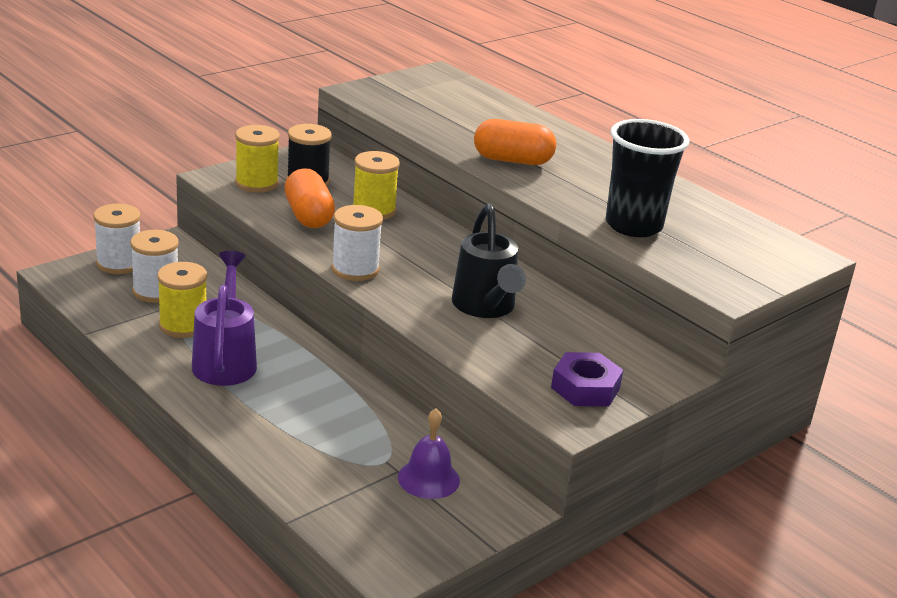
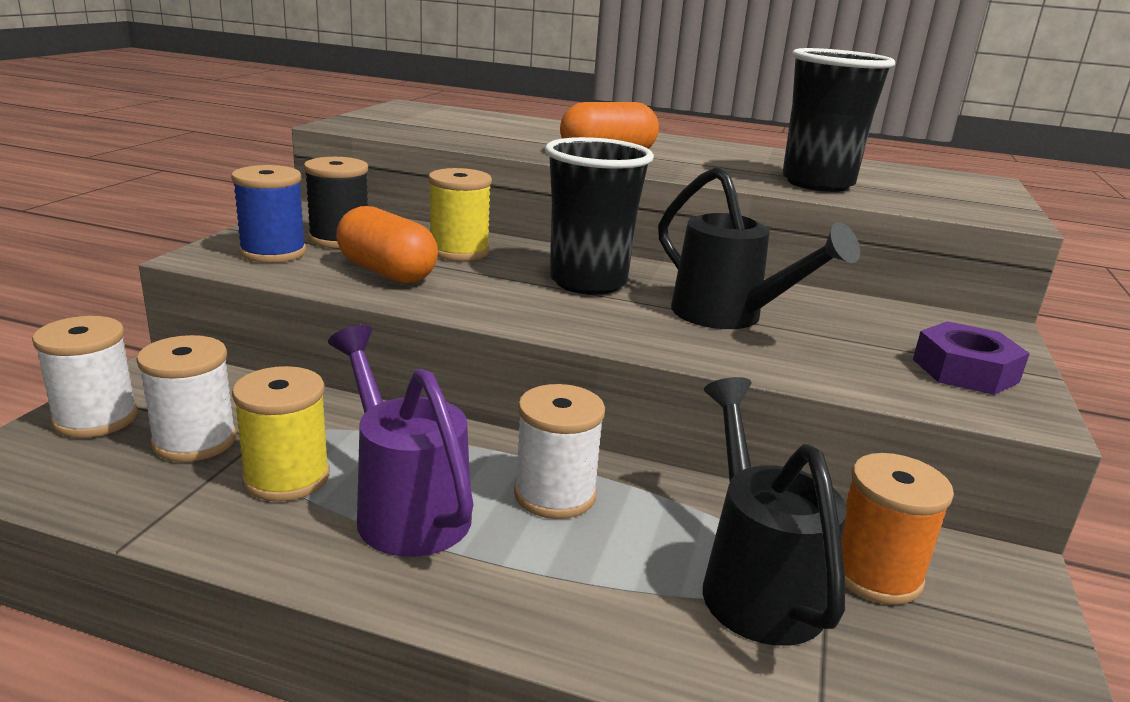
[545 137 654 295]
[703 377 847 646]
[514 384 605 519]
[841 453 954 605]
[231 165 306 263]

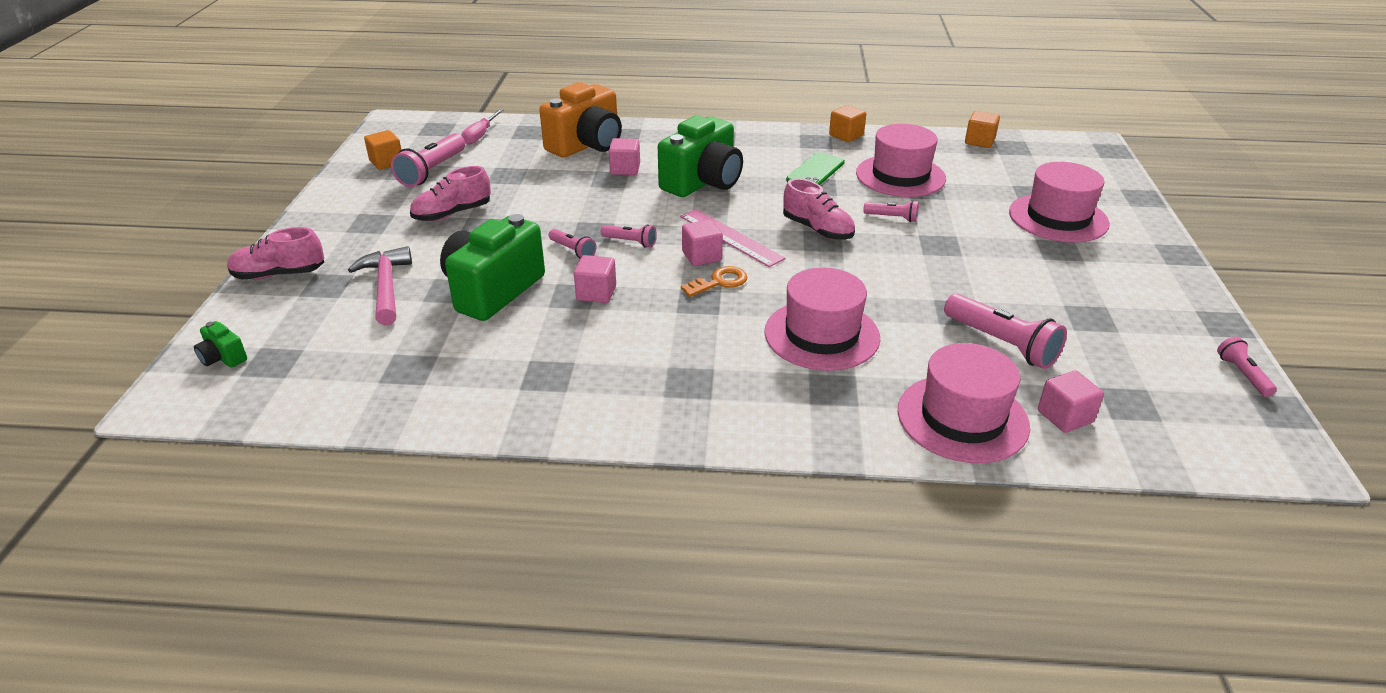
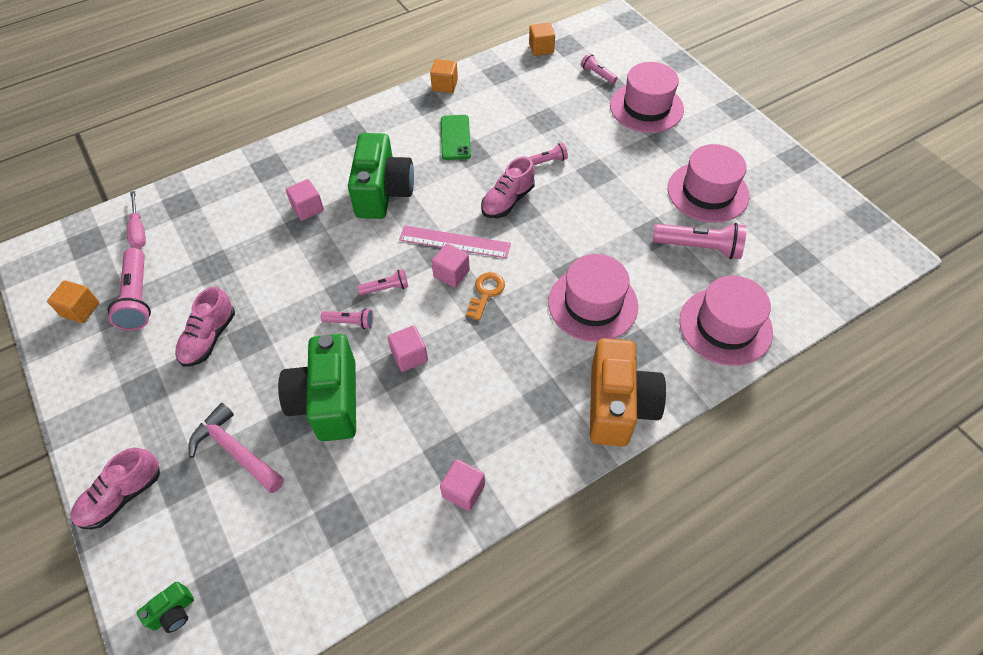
[590 338 666 446]
[668 144 750 223]
[440 459 485 511]
[581 53 618 84]
[137 582 194 633]
[481 156 535 218]

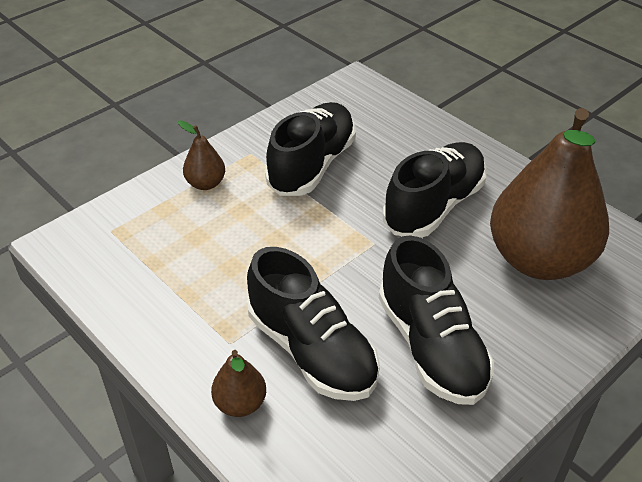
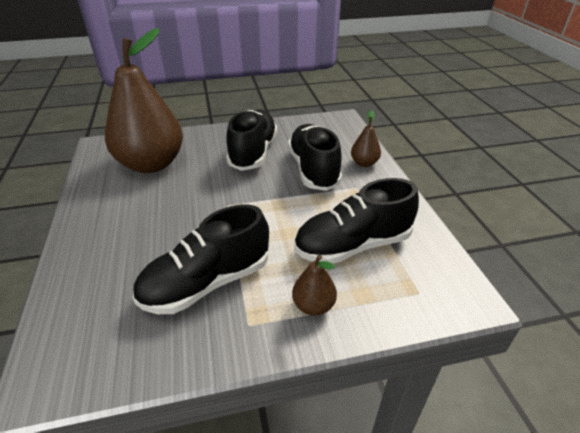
[294 178 419 264]

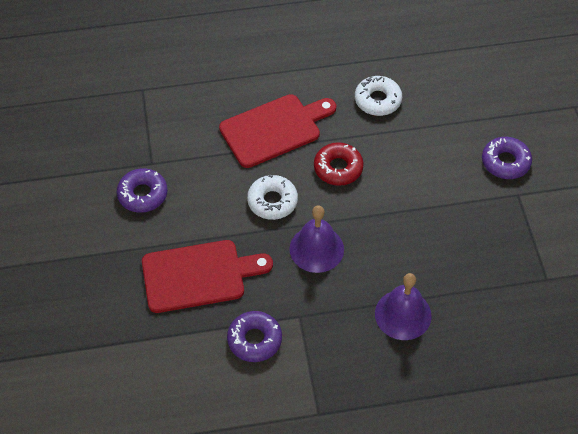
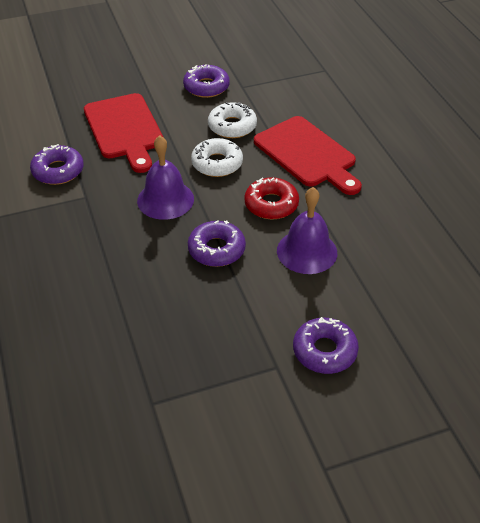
[188 220 246 267]
[208 102 257 138]
[277 187 337 274]

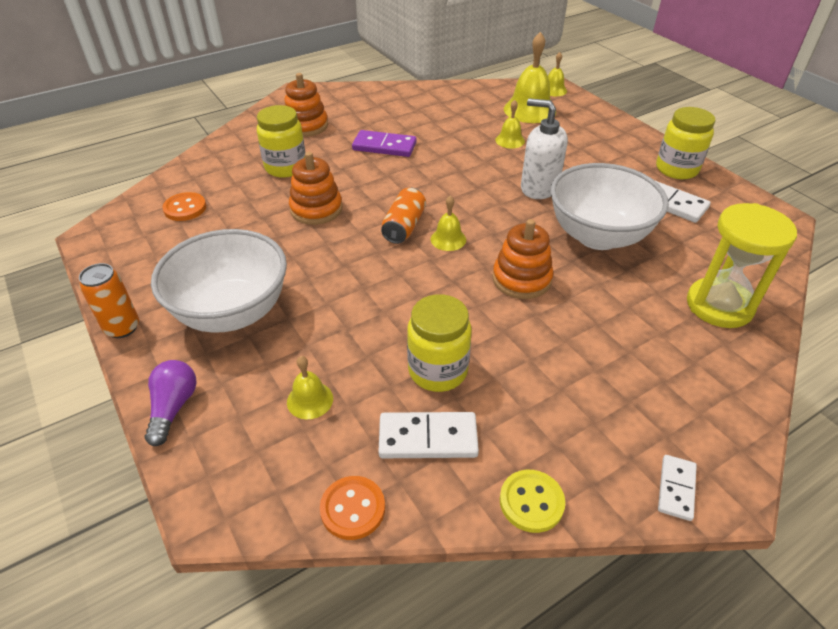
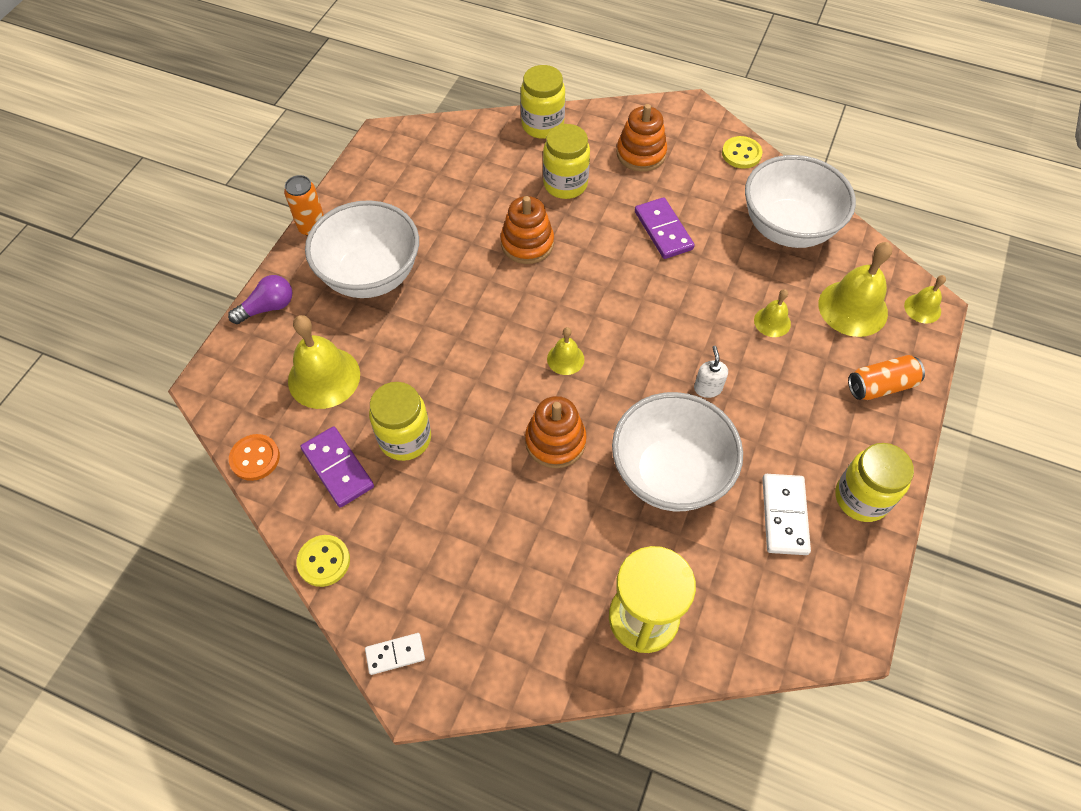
[162 192 206 221] (first image)
[521 65 565 139]
[722 136 763 169]
[745 155 856 248]
[848 355 925 400]
[300 426 374 507]
[288 315 360 409]
[694 346 728 398]

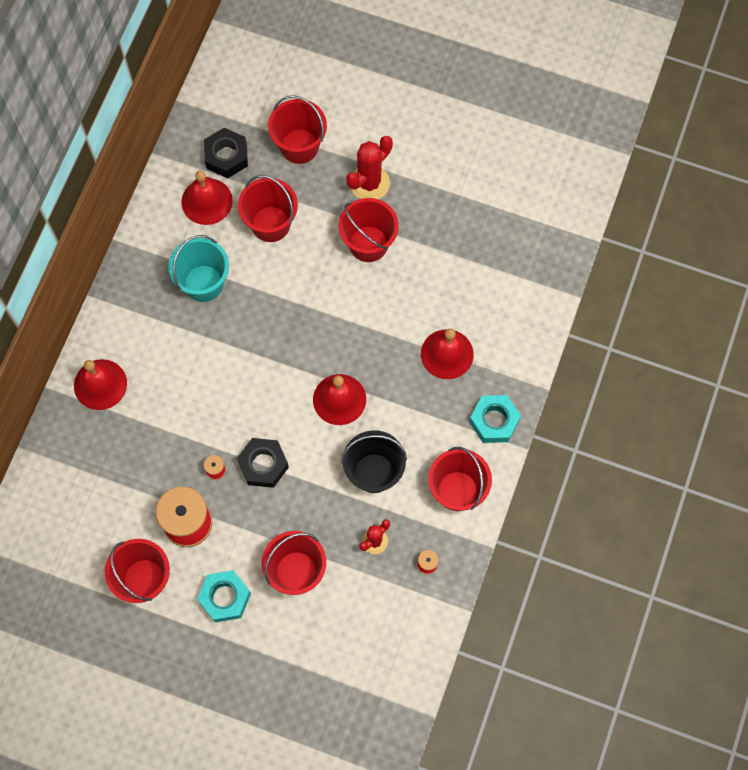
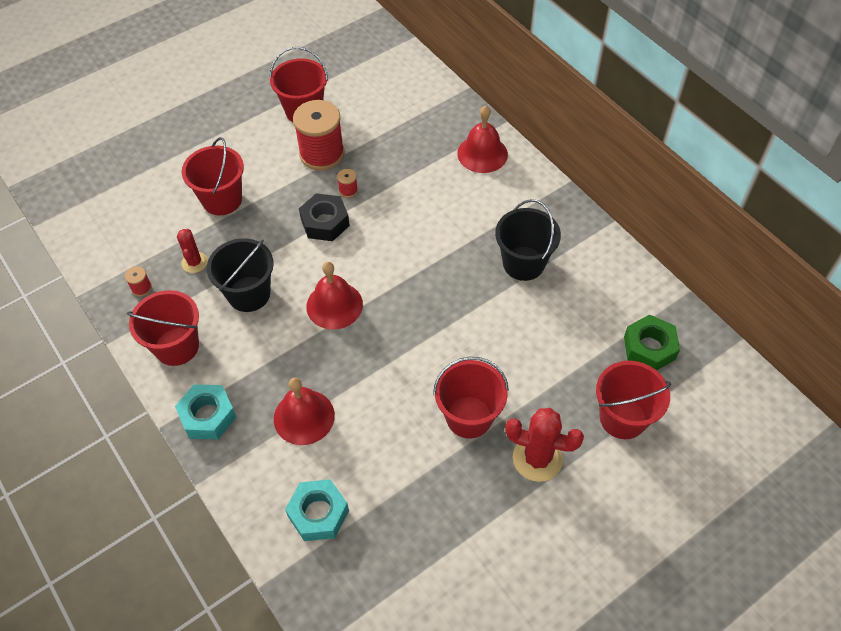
[181 170 233 225] (first image)
[238 175 298 242] (first image)
[285 479 349 541]
[495 199 561 281]
[624 314 680 370]
[505 408 584 482]

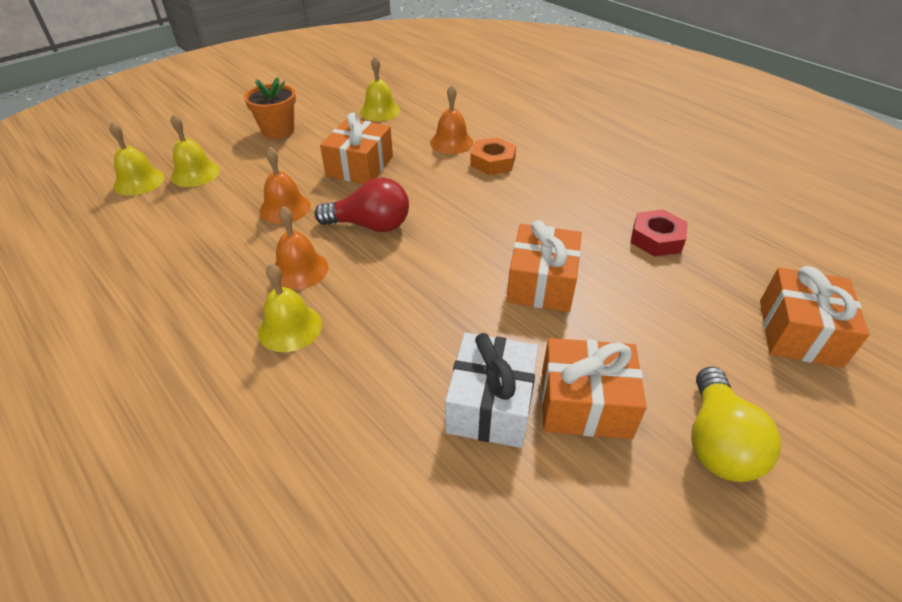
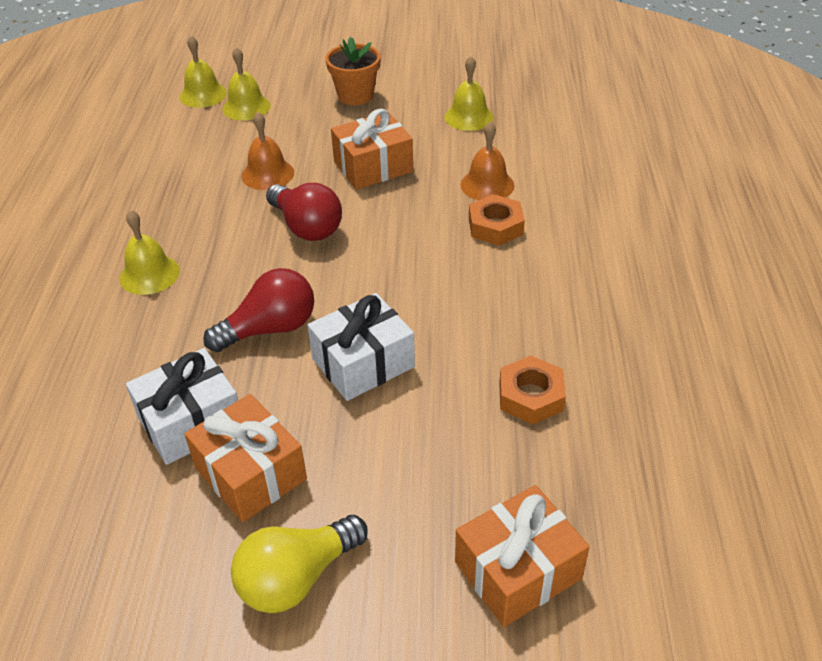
[275 206 328 290] (first image)
[203 268 314 352]
[308 293 415 401]
[499 356 566 425]

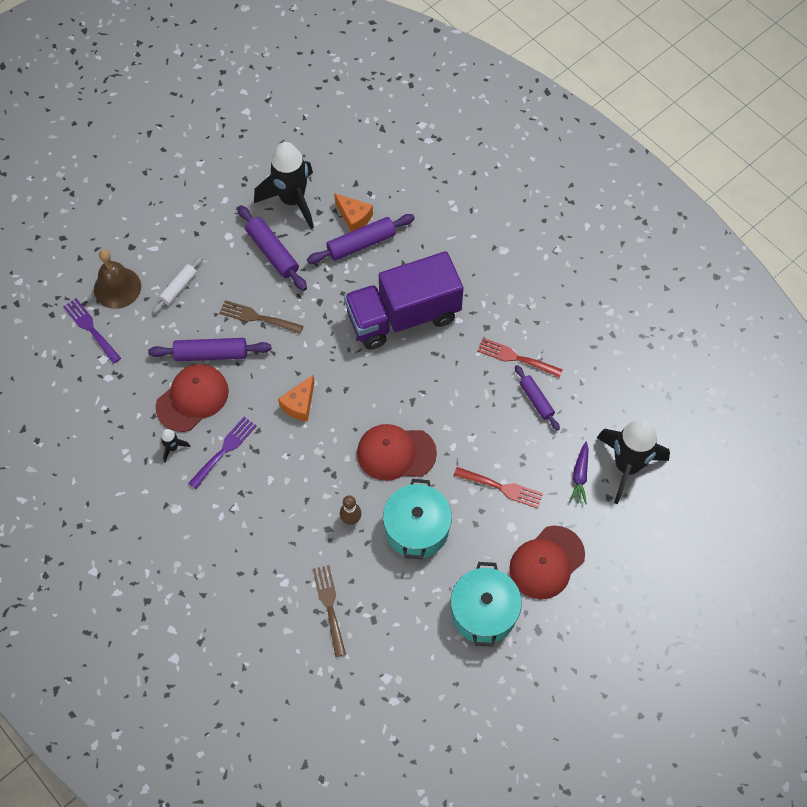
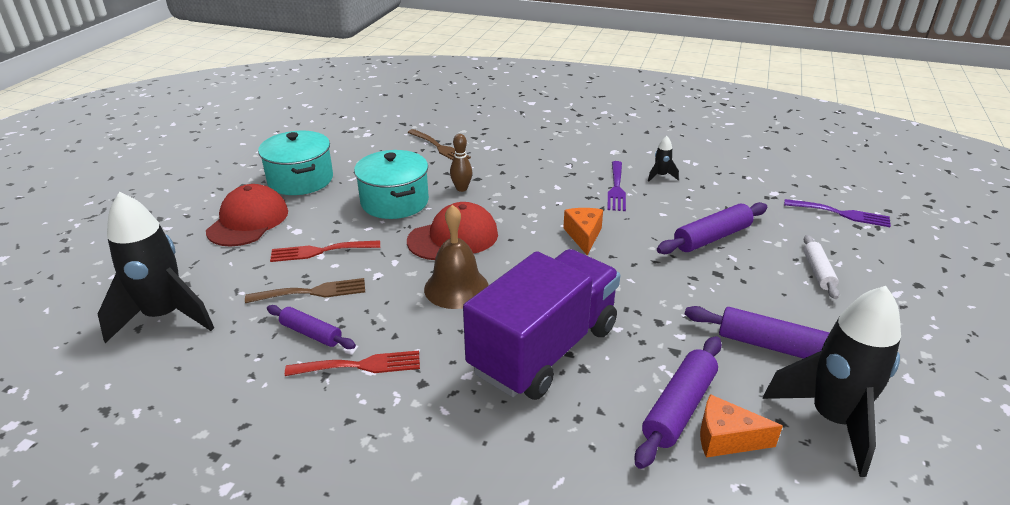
[156 364 229 432] (first image)
[569 442 589 505] (first image)
[424 205 489 309]
[245 278 365 303]

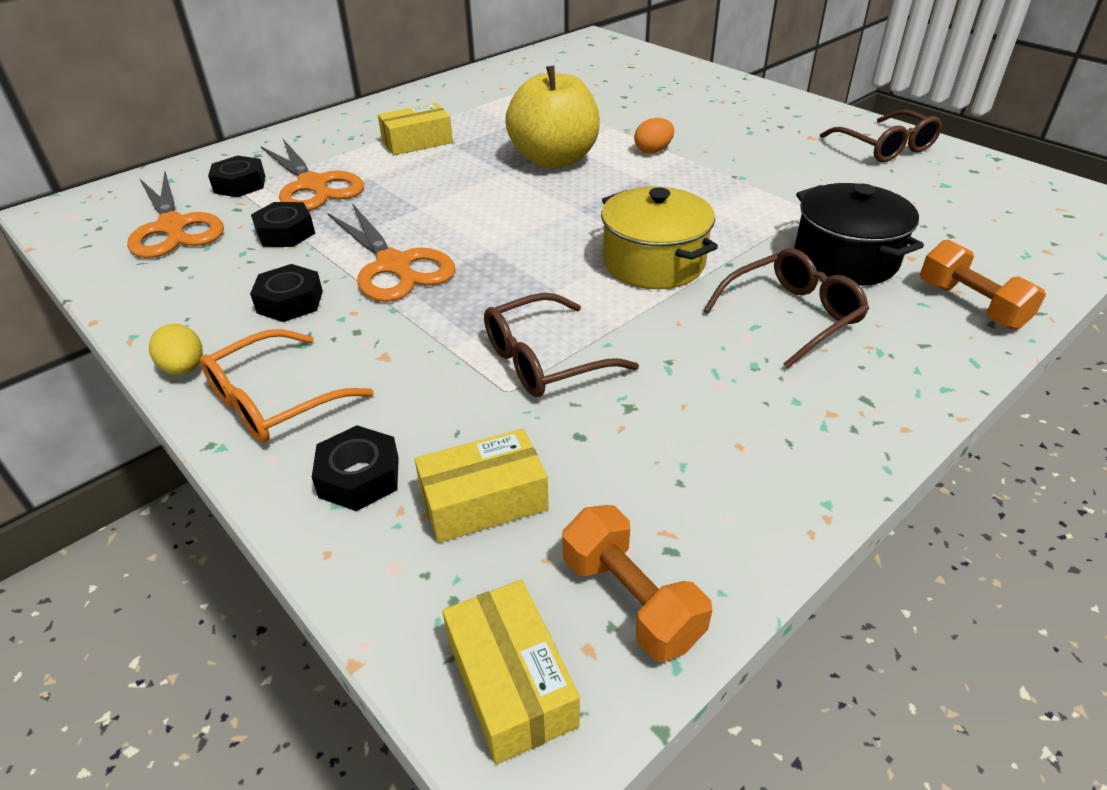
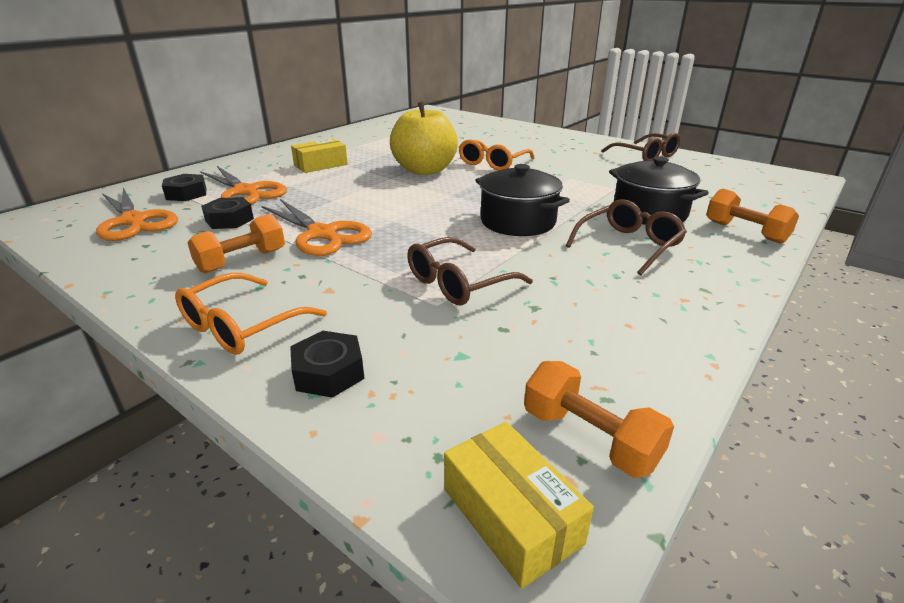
[149 324 203 375] (first image)
[415 429 549 543] (first image)
[187 214 285 273]
[459 140 535 171]
[475 164 570 236]

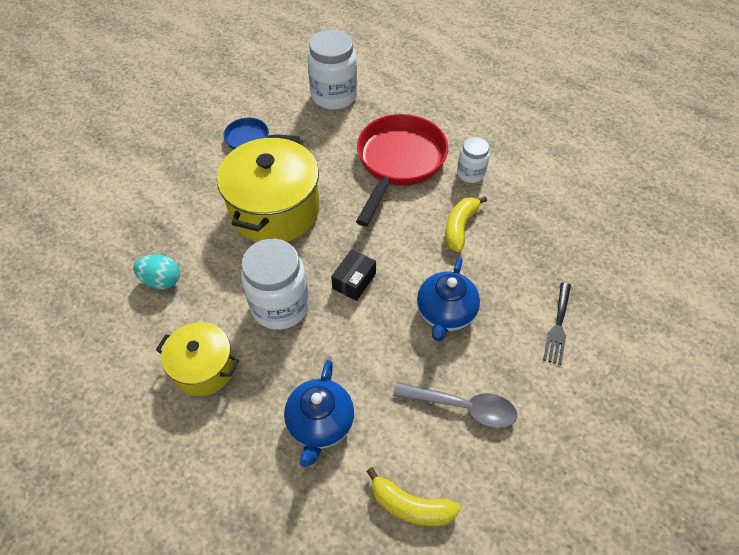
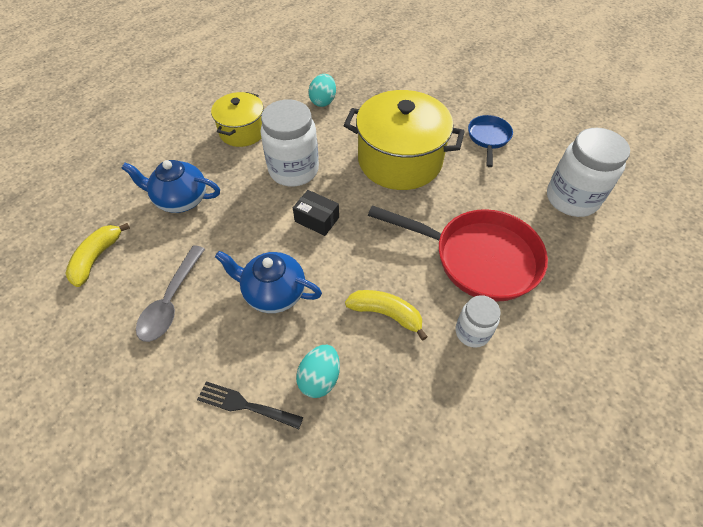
[296 345 340 398]

